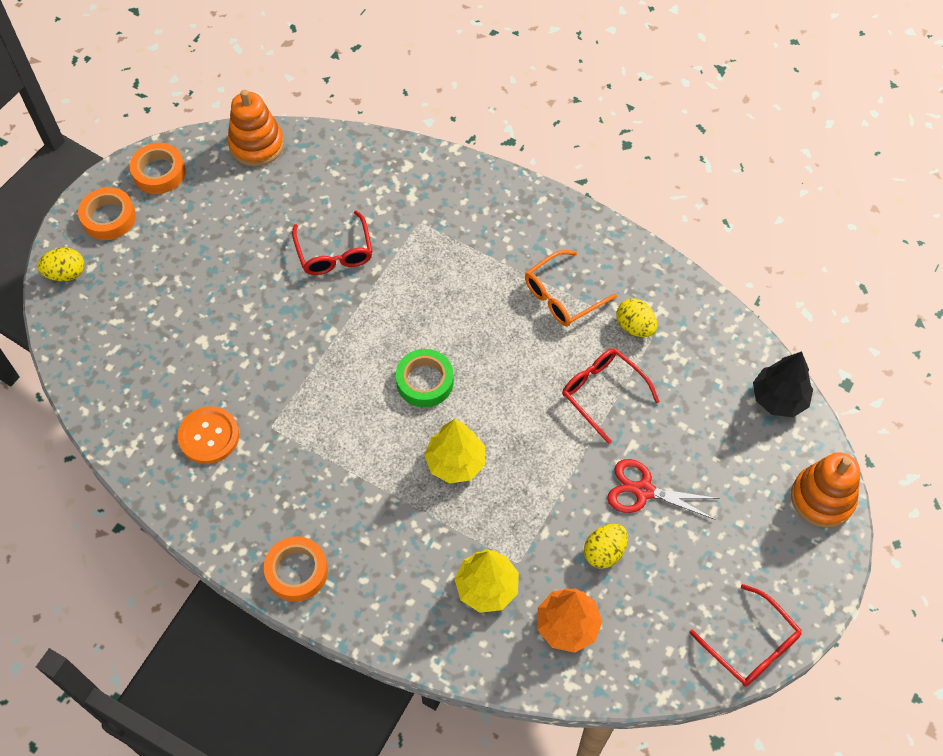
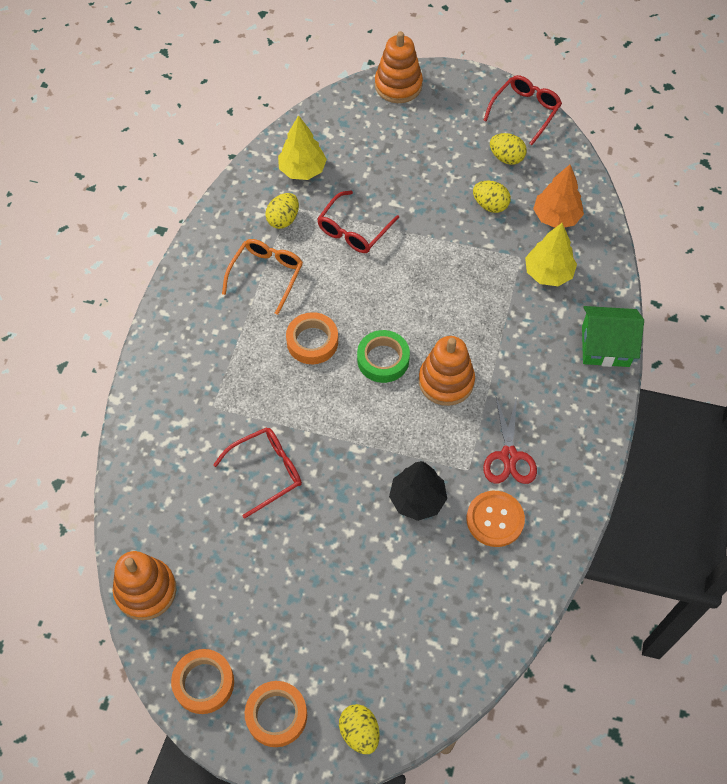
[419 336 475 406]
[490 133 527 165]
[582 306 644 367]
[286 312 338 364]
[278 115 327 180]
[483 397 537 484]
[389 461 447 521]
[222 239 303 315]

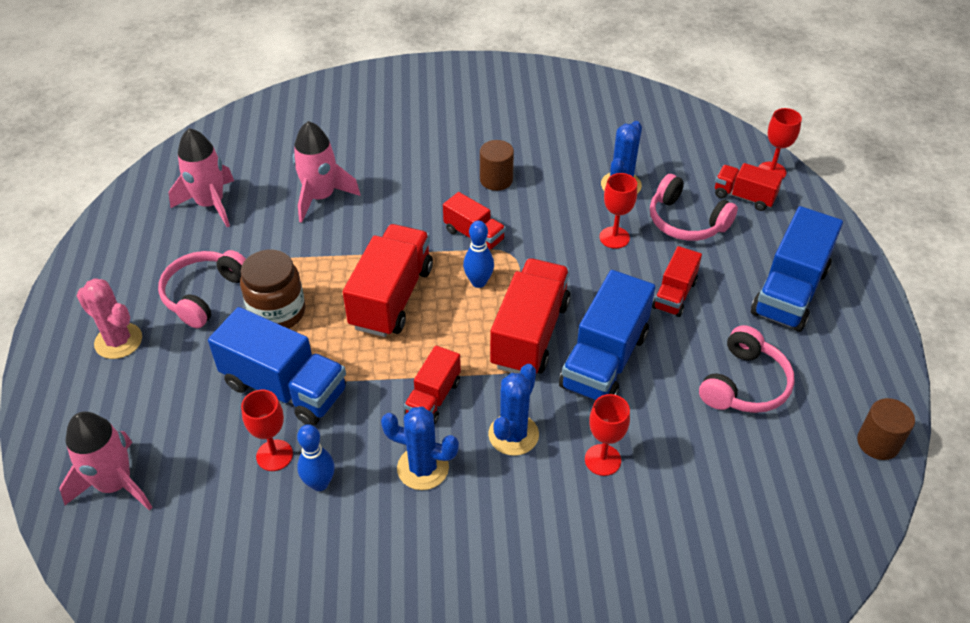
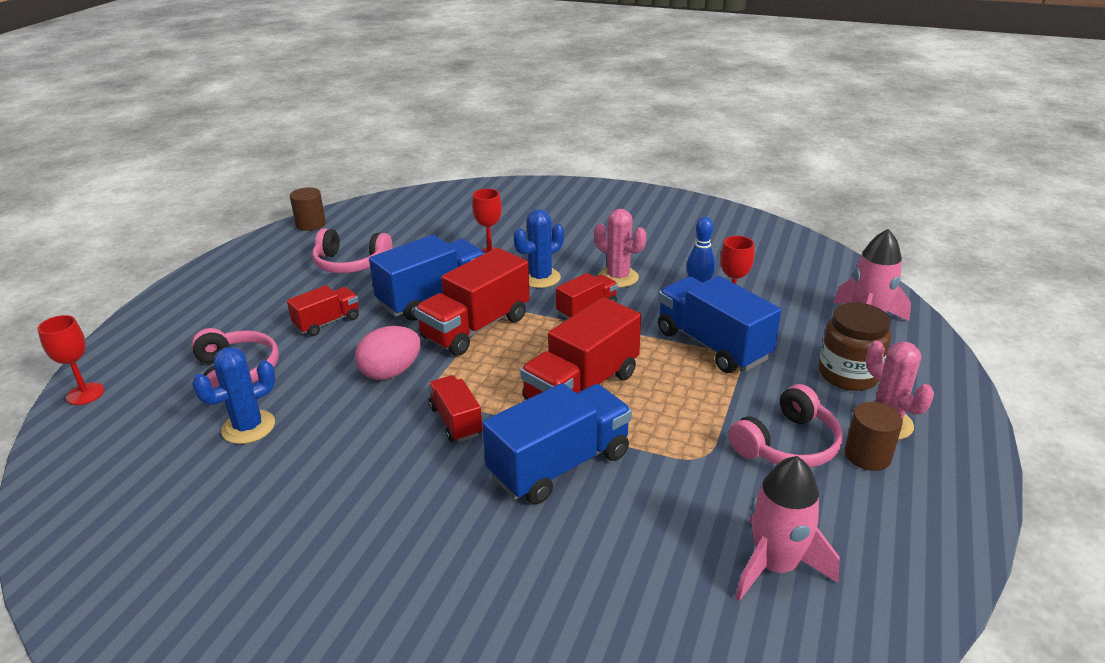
[293 121 360 223] (first image)
[463 221 494 288] (first image)
[600 173 637 249] (first image)
[715 163 783 211] (first image)
[355 326 421 380]
[819 302 891 391]
[845 402 903 471]
[482 383 632 504]
[594 209 646 287]
[312 228 392 273]

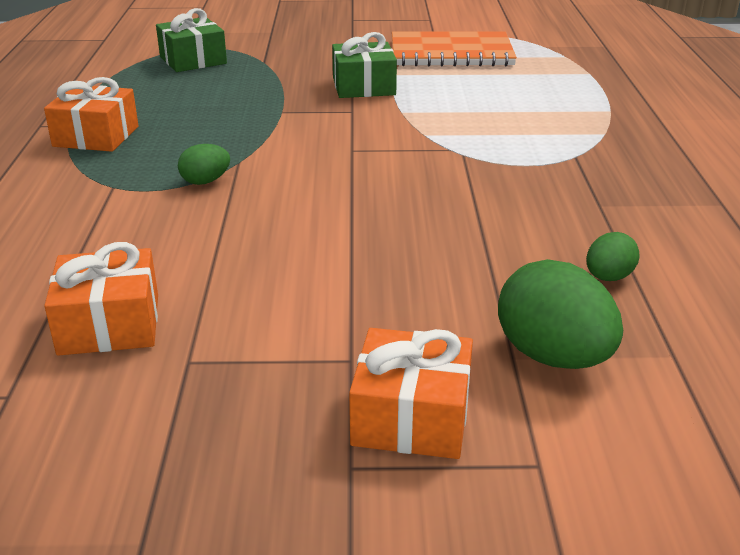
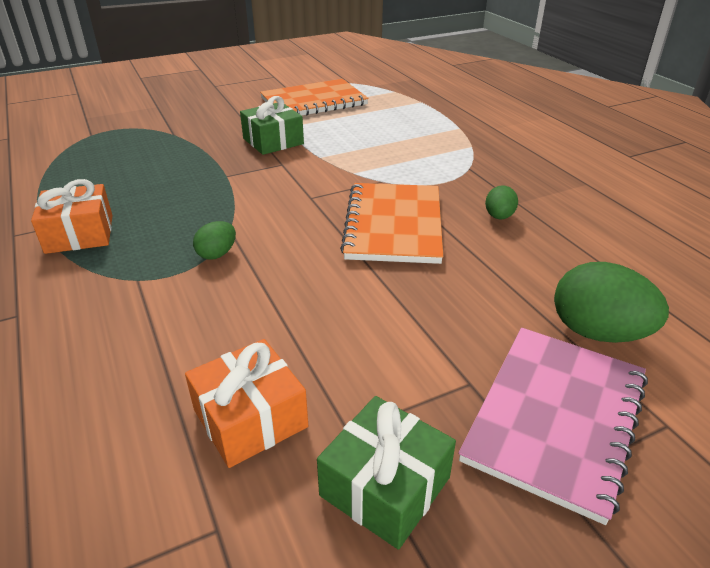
[340 183 443 264]
[317 396 456 550]
[485 186 518 219]
[459 328 648 525]

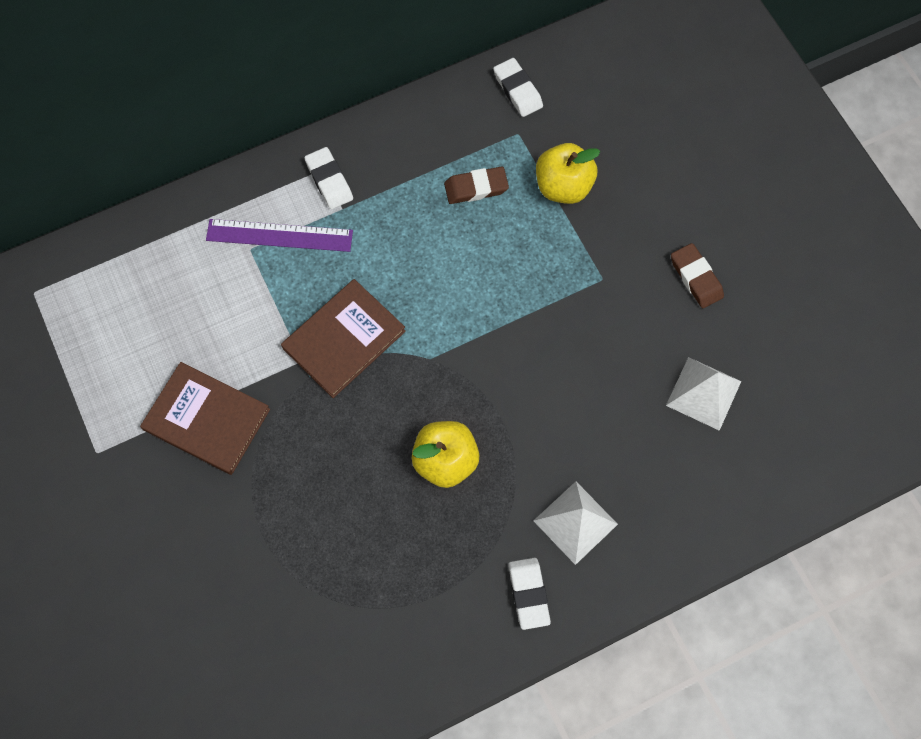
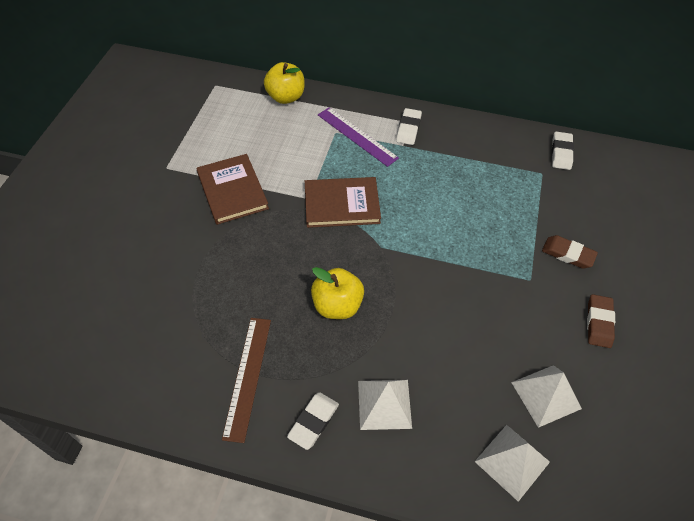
[222 318 271 443]
[474 425 550 502]
[542 235 598 269]
[264 62 304 104]

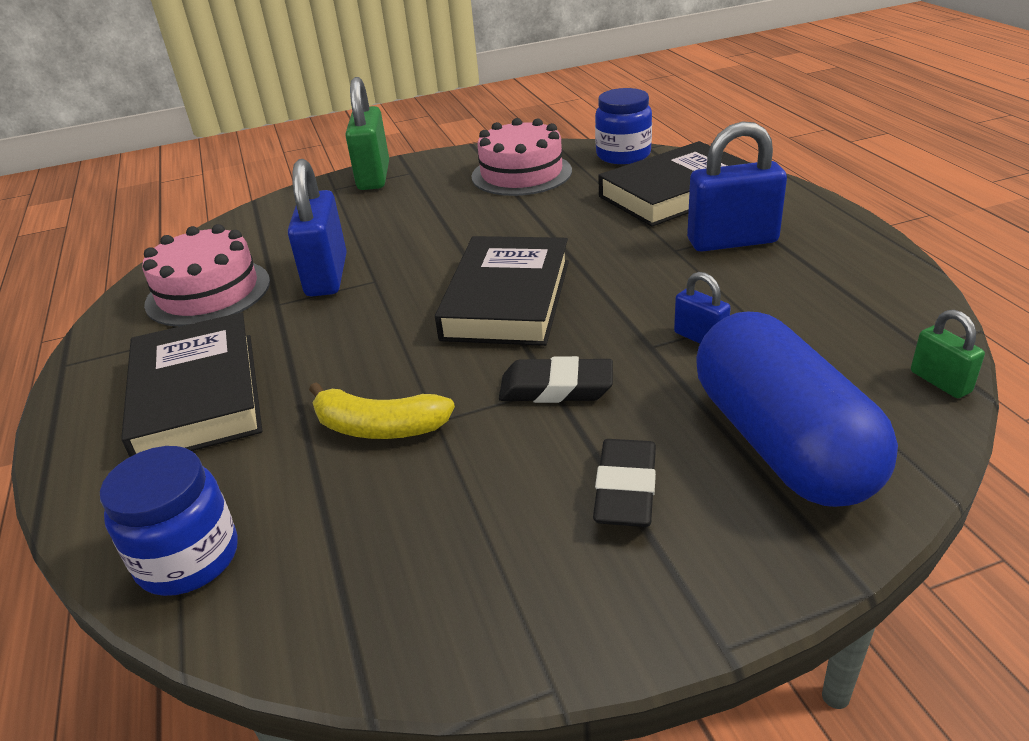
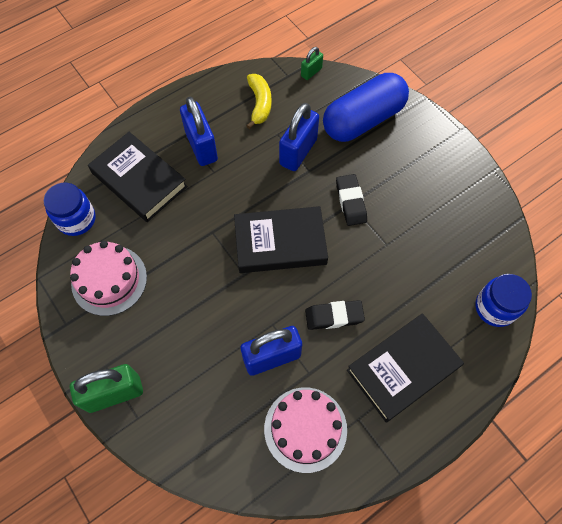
[247 74 272 129]
[305 300 365 330]
[279 103 319 171]

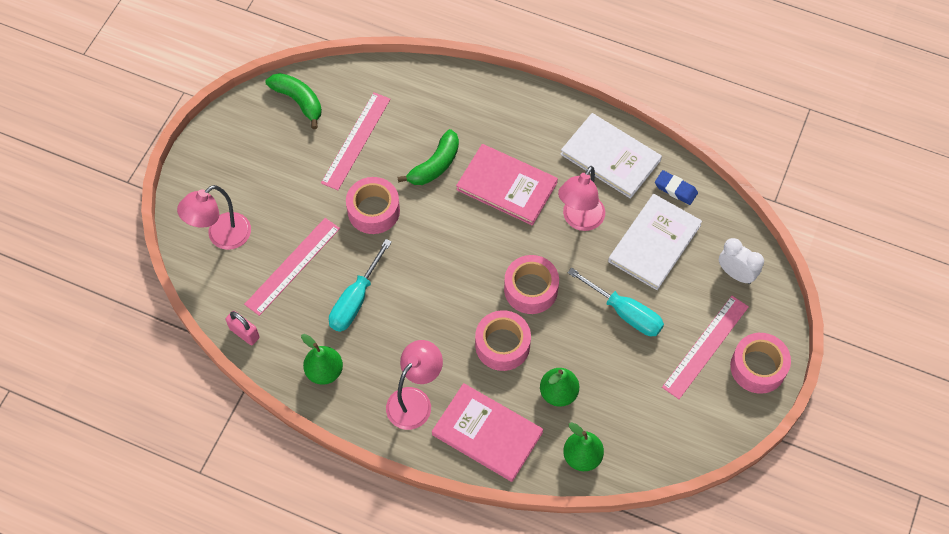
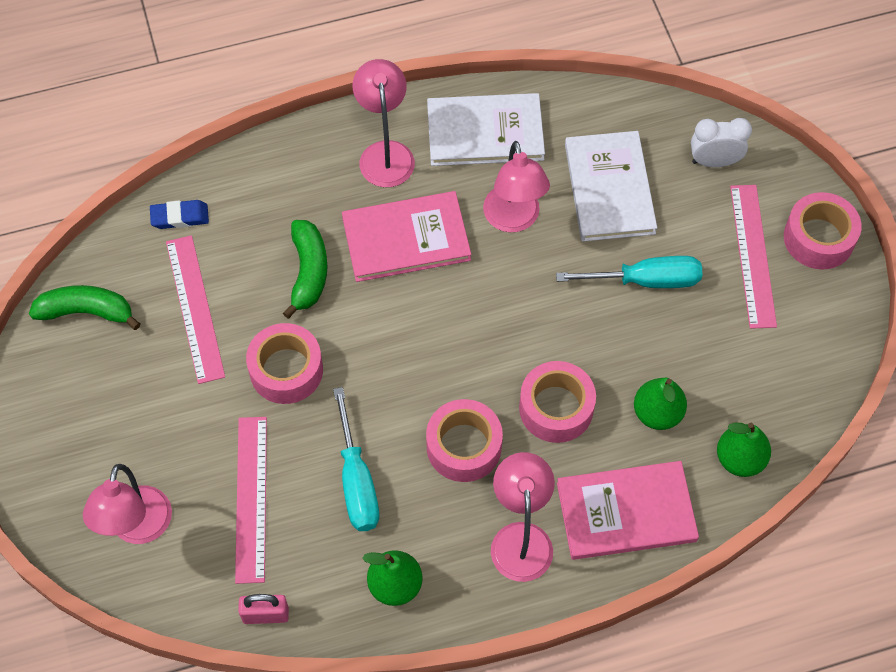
[353 59 415 187]
[426 399 503 482]
[150 200 209 229]

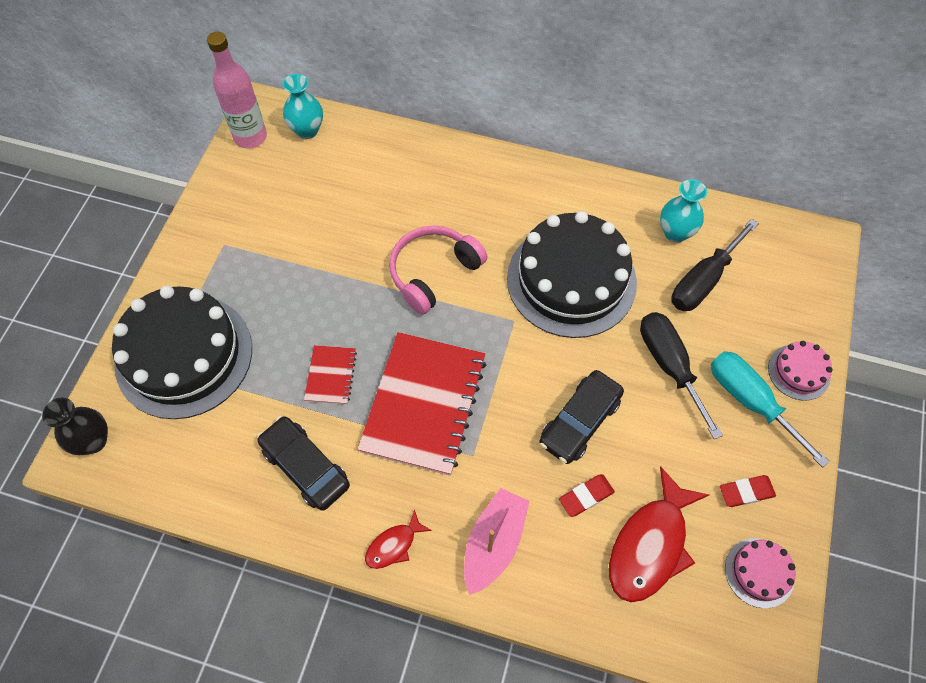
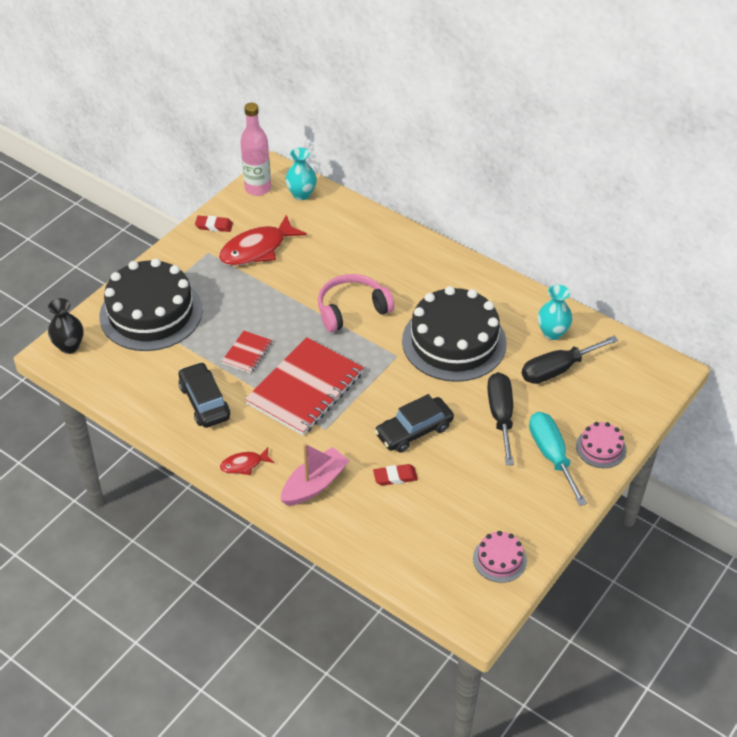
[219 215 307 266]
[195 216 233 232]

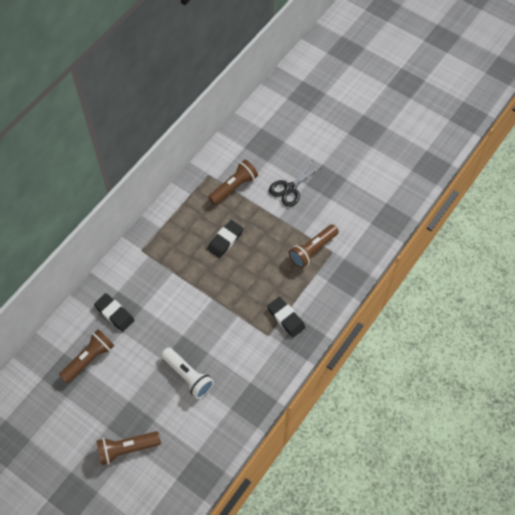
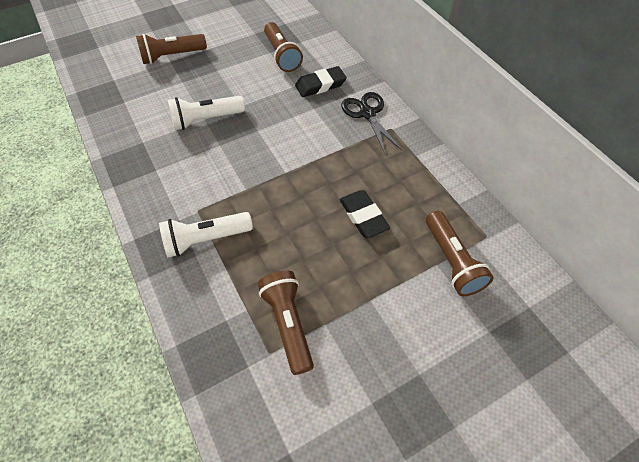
[341 92 402 153]
[159 212 253 257]
[136 34 207 64]

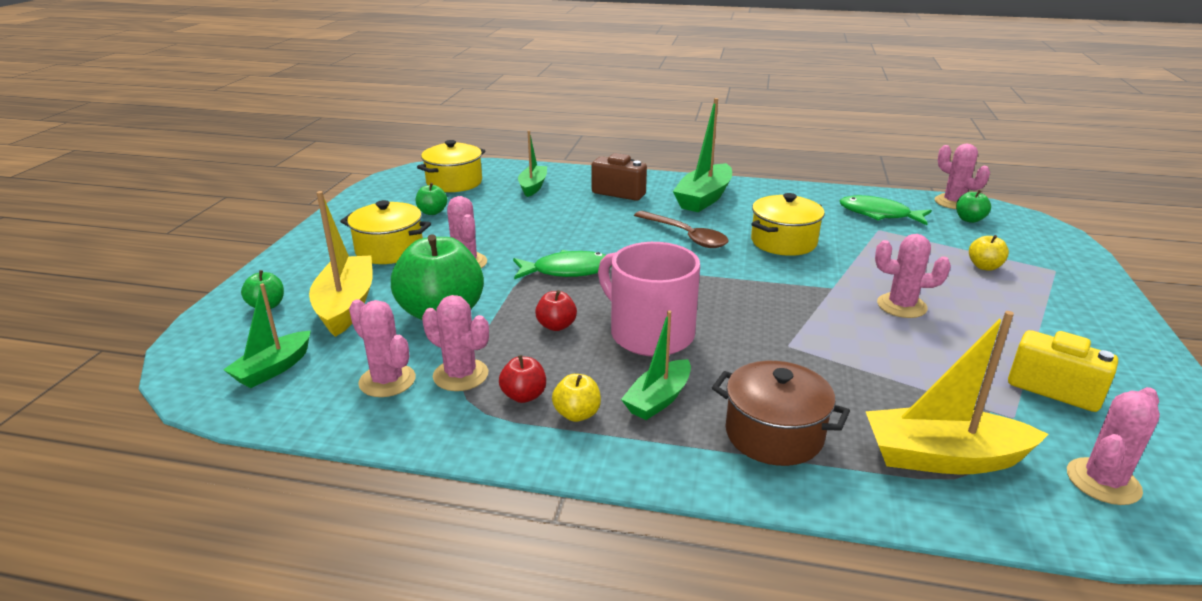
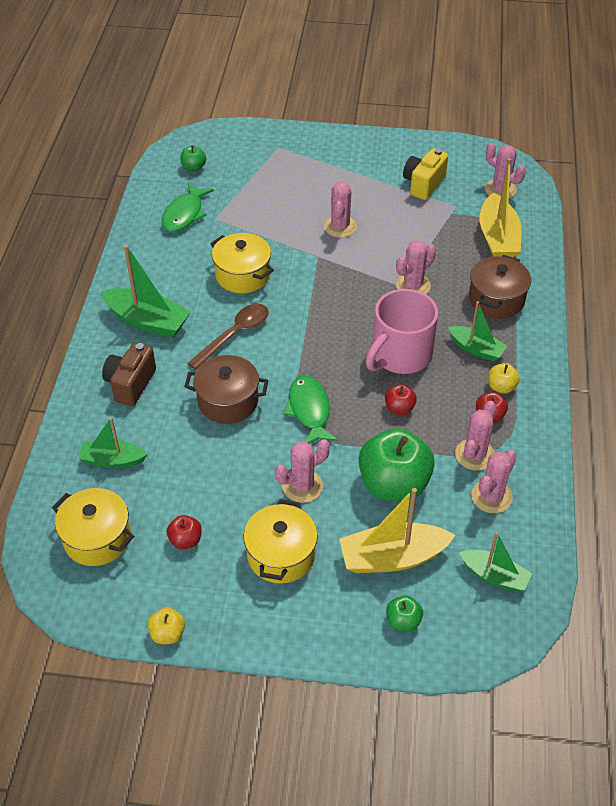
[184 355 269 424]
[396 240 436 294]
[148 607 185 644]
[167 515 202 549]

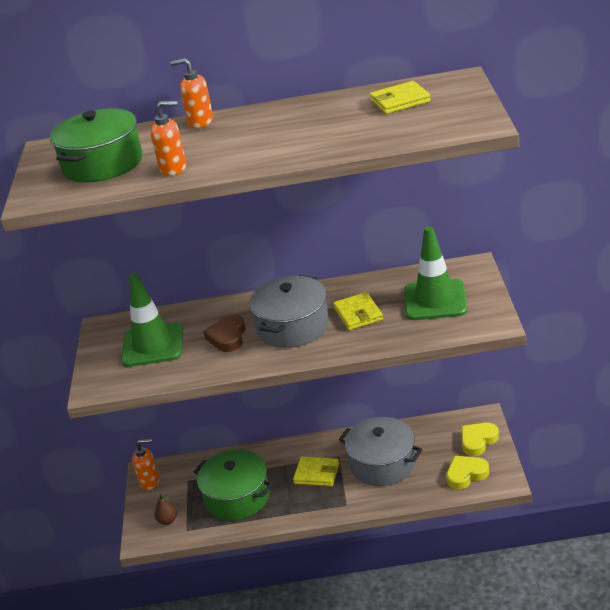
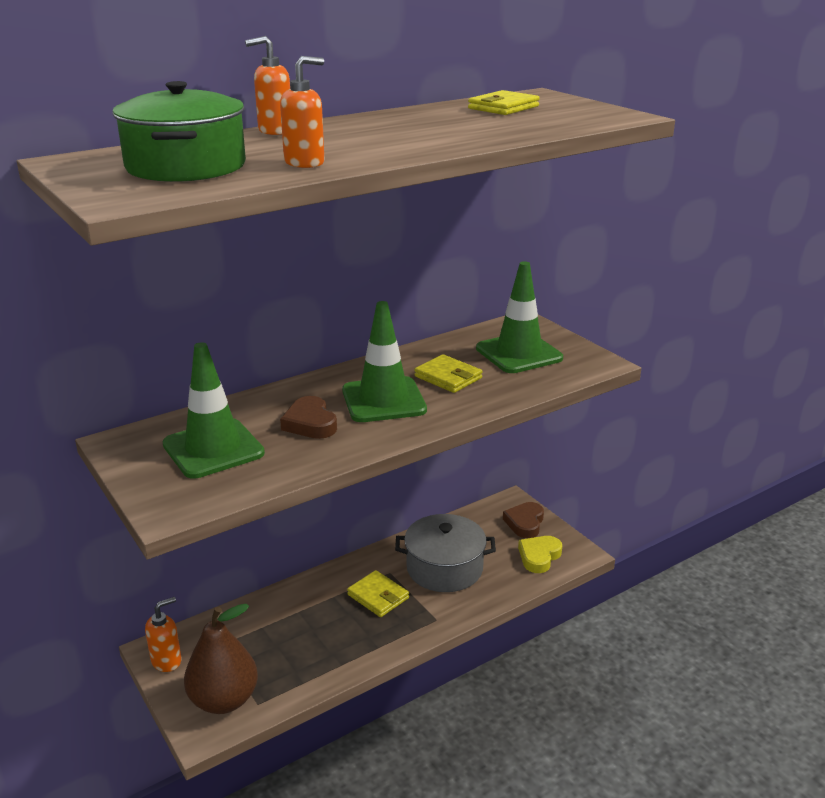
[194 450 273 521] (first image)
[342 301 427 422]
[503 502 544 538]
[347 570 409 617]
[184 604 258 714]

